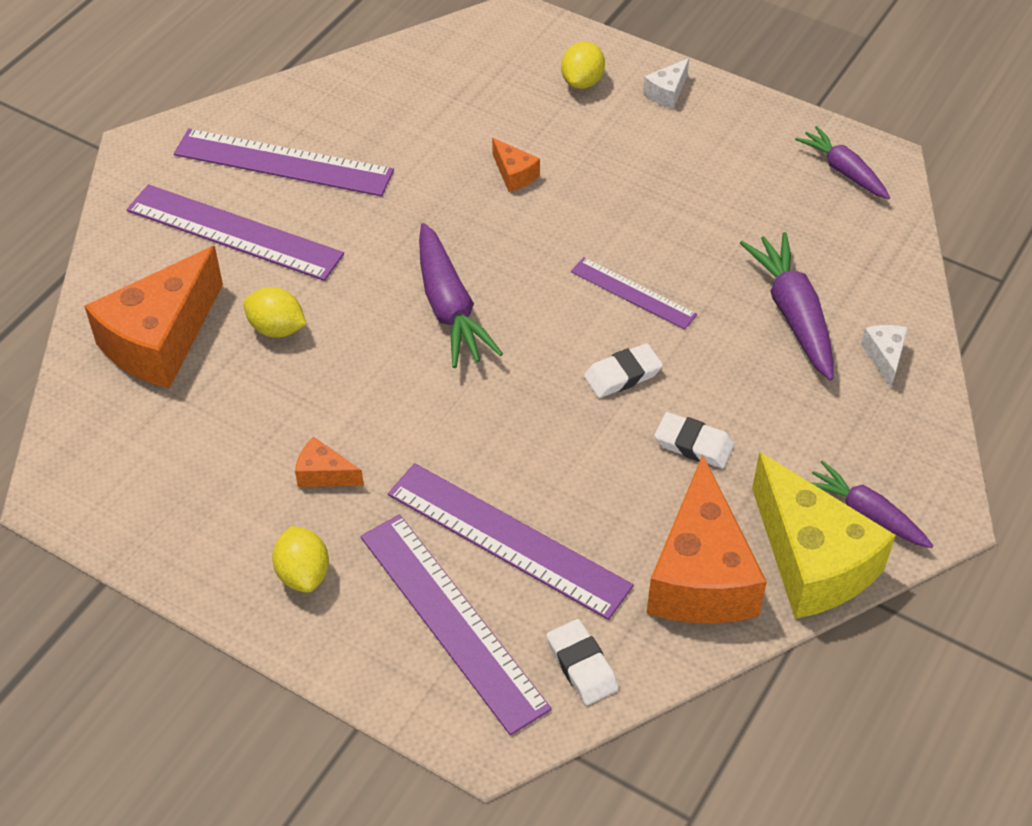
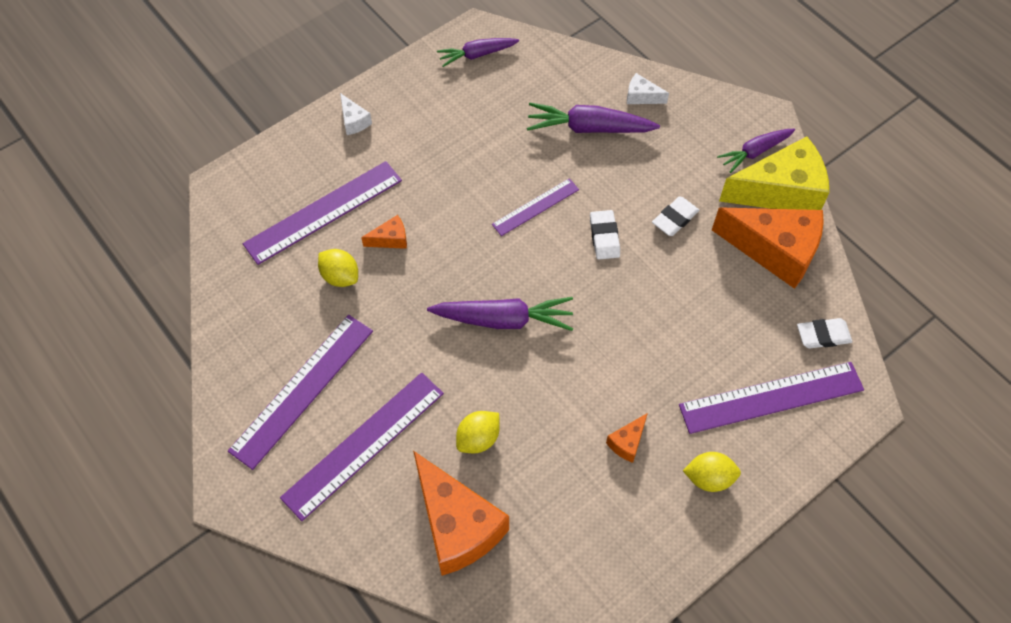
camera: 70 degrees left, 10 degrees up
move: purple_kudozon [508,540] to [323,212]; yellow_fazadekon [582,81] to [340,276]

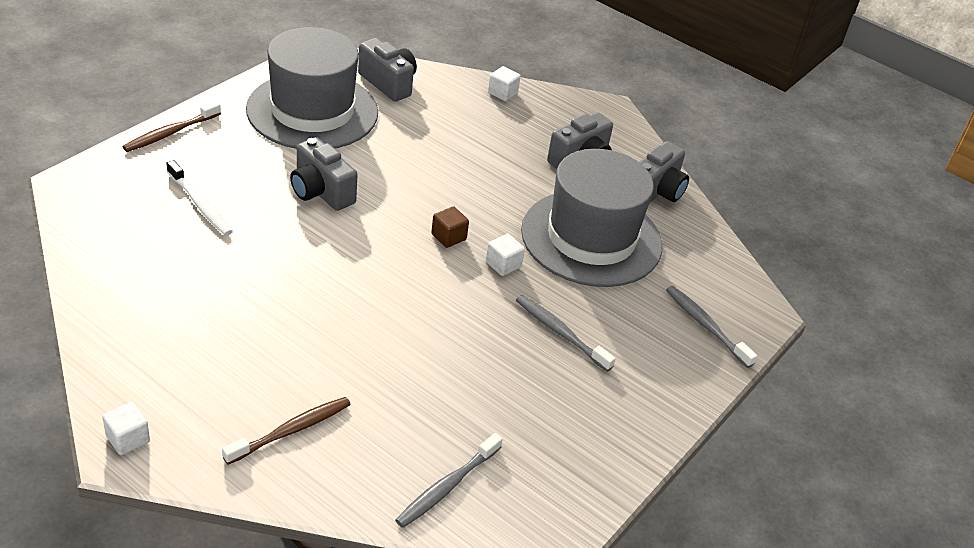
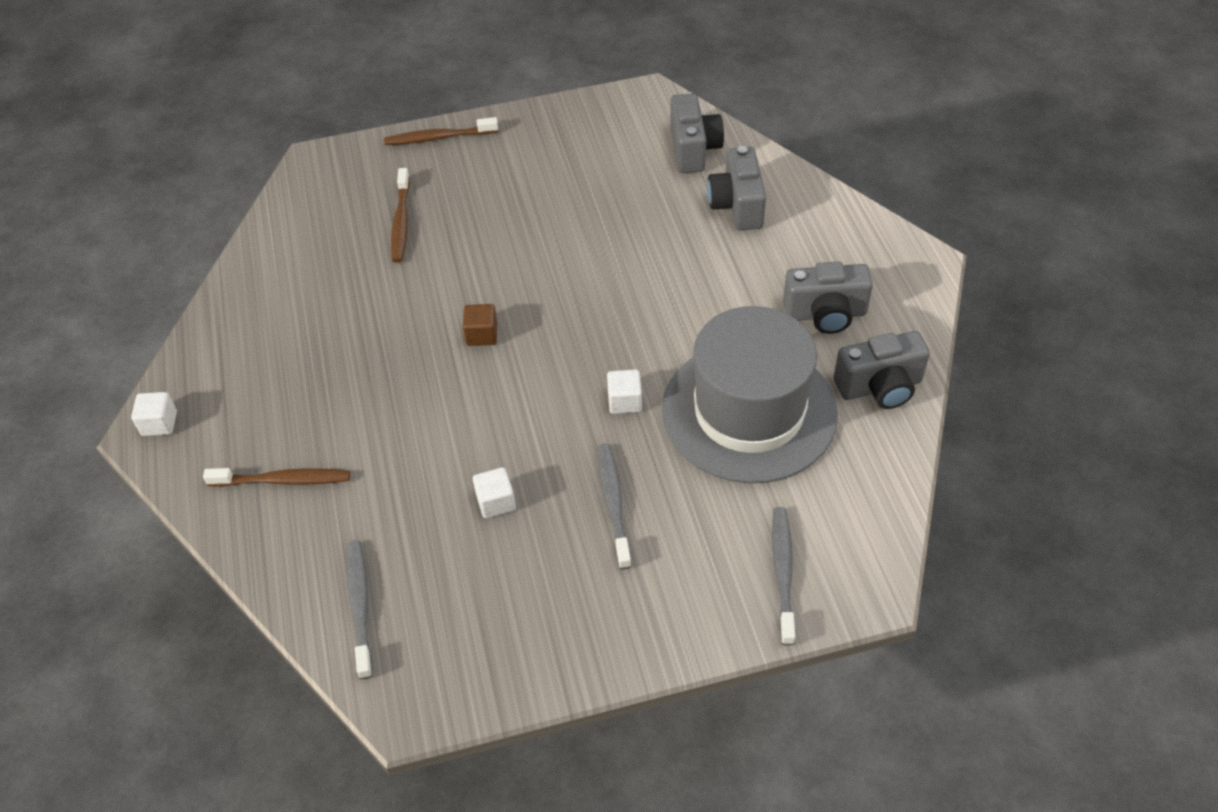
camera: 45 degrees right, 10 degrees up
delete: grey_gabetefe [312,111]
move: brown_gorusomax [448,237] to [482,335]; white_gorusomax [502,93] to [496,502]; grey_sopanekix [321,192] to [737,205]
recolor: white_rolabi [200,205] to brown_rolabi [401,222]
rotate: grey_rolabi [447,487] = [360,605] 90 degrees clockwise

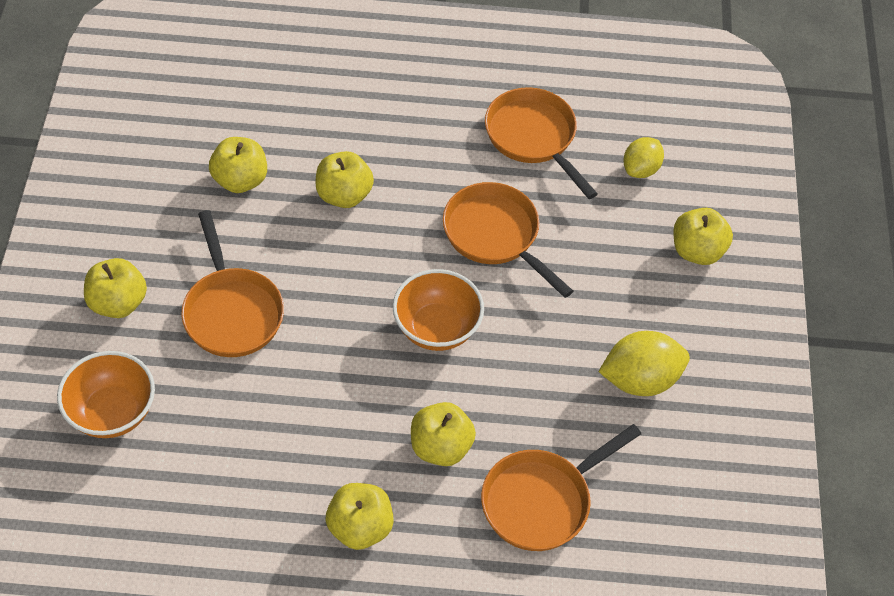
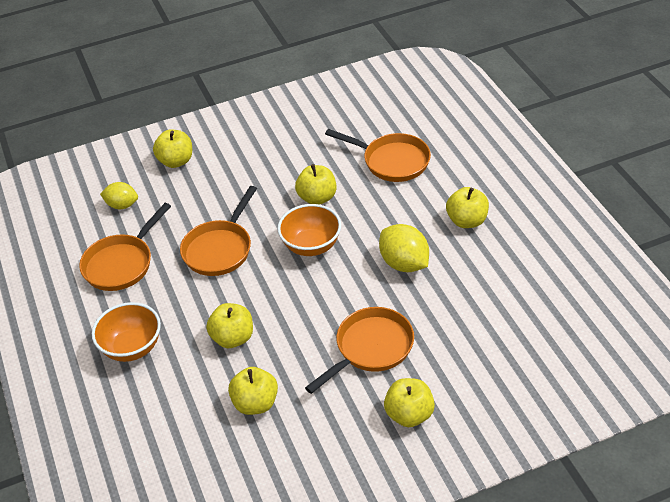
camera: 110 degrees left, 10 degrees down
move: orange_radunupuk [112,413] to [132,347]; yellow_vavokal [441,447] to [317,198]; yellow_fazadekon [640,379] to [404,263]

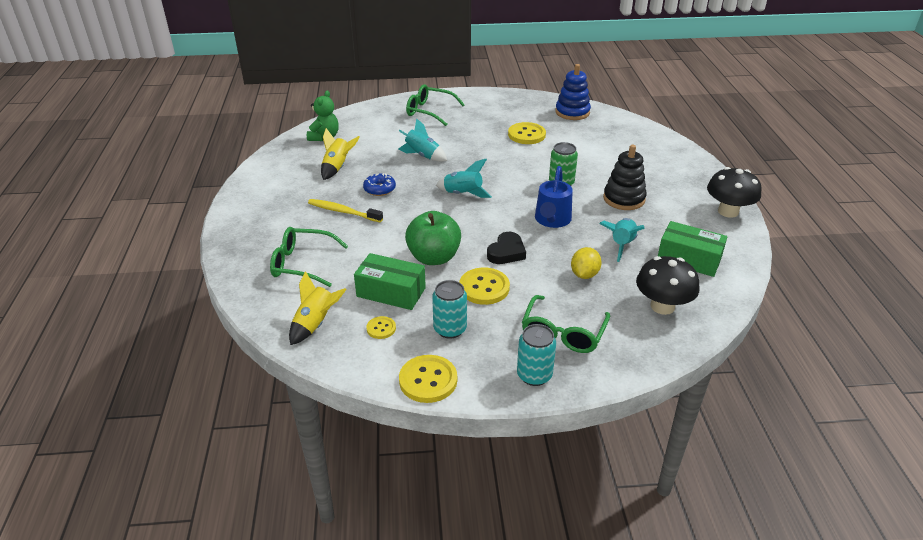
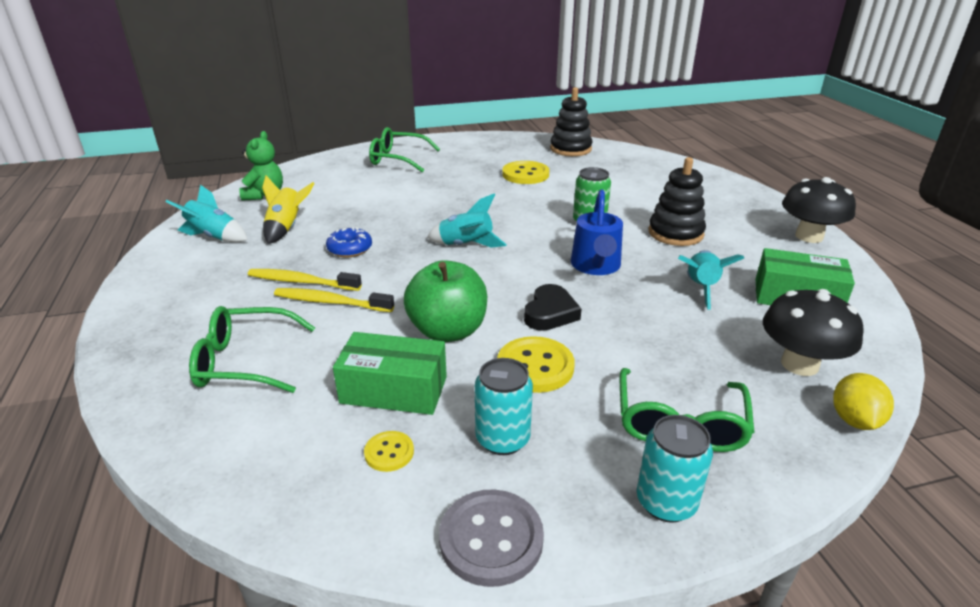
camera: 10 degrees left, 5 degrees down
delete: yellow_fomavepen [316,324]
insert: yellow_rolabi [331,302]
move: turquoise_fomavepen [422,156] to [214,237]; yellow_fazadekon [584,274] to [854,420]
recolor: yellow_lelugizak [428,380] to grey_lelugizak [491,539]; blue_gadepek [572,112] to black_gadepek [570,149]

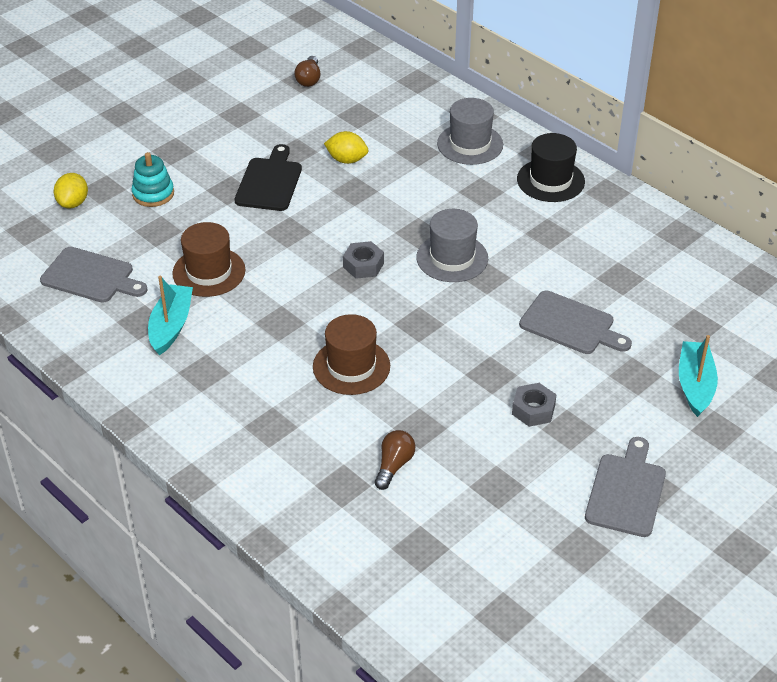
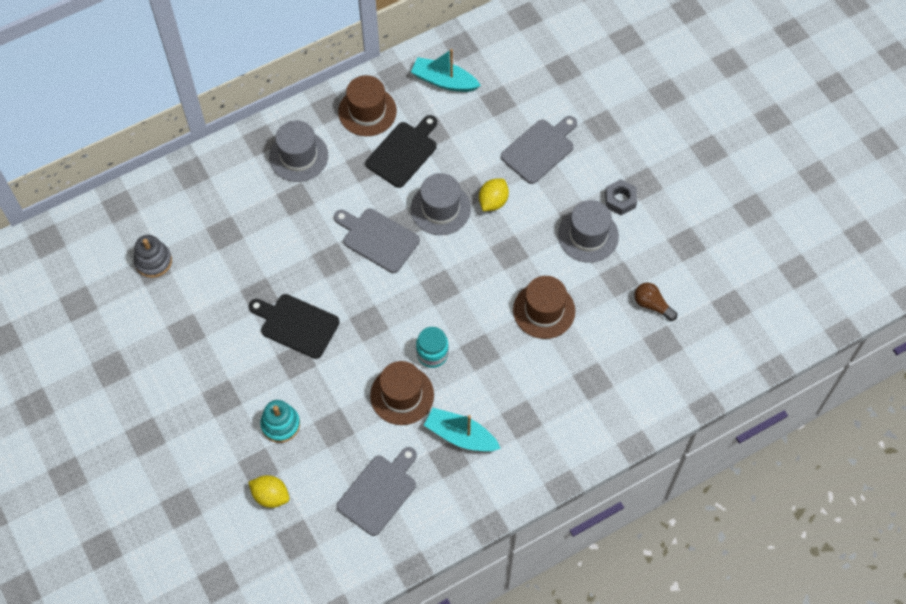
camera: 75 degrees left, 20 degrees up
delete: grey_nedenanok [363,265]
insert: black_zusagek [403,152]; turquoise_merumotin [432,354]; grey_gabetefe [588,235]
move: grey_zusagek [626,491] to [377,239]; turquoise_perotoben [695,385] to [444,81]; yellow_fazadekon [347,160] to [493,201]
replace: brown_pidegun [309,79] to grey_gadepek [153,261]
recolor: black_gabetefe [550,180] to brown_gabetefe [367,111]

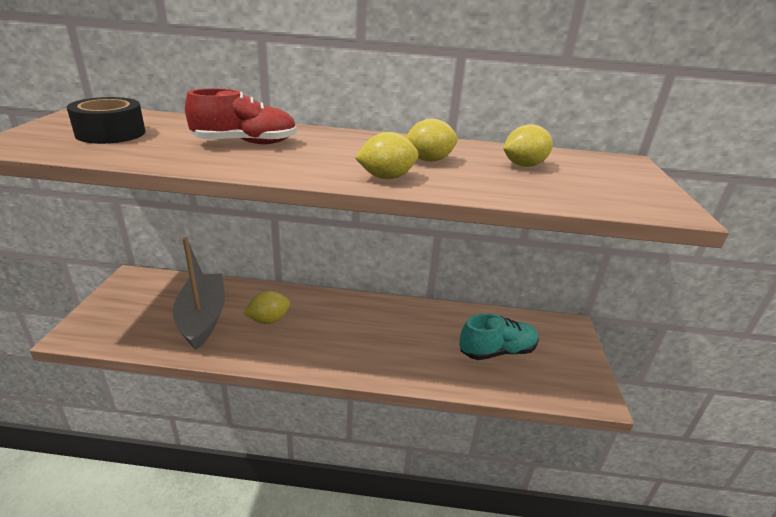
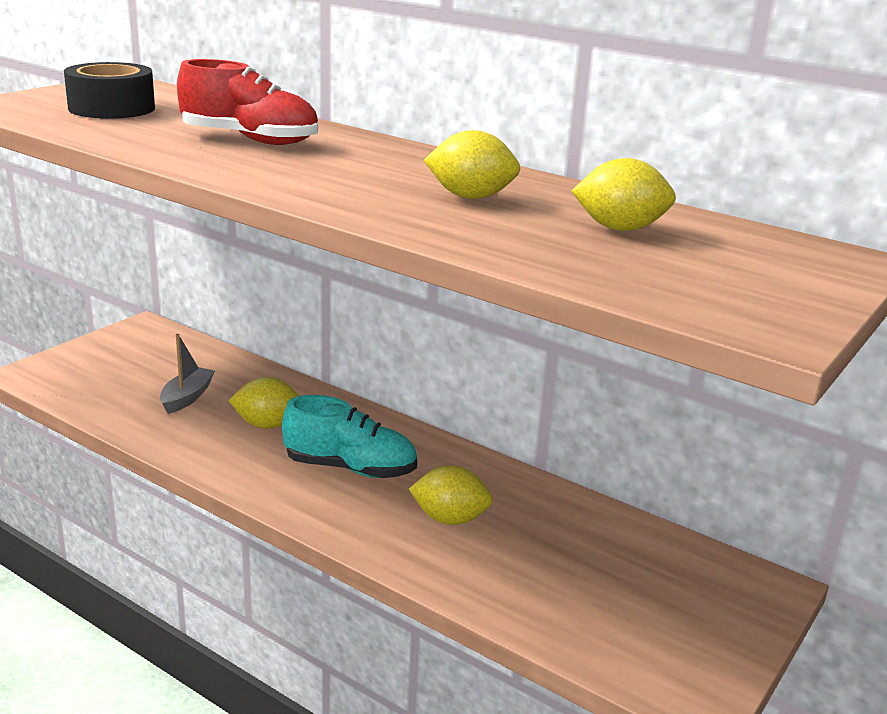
camera: 30 degrees right, 5 degrees down
move: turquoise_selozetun [497,351] to [350,468]; yellow_fazadekon [386,177] to [450,519]
resize: grey_perotoben [203,318] = [187,397] x0.50

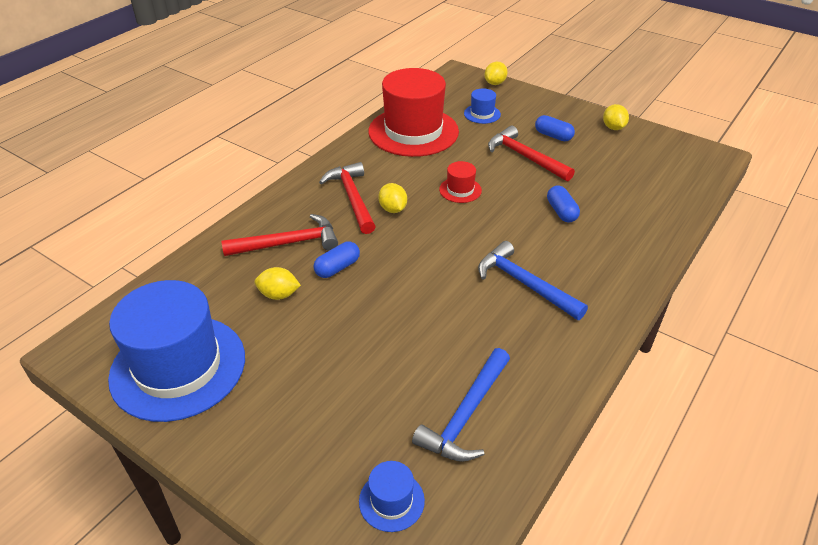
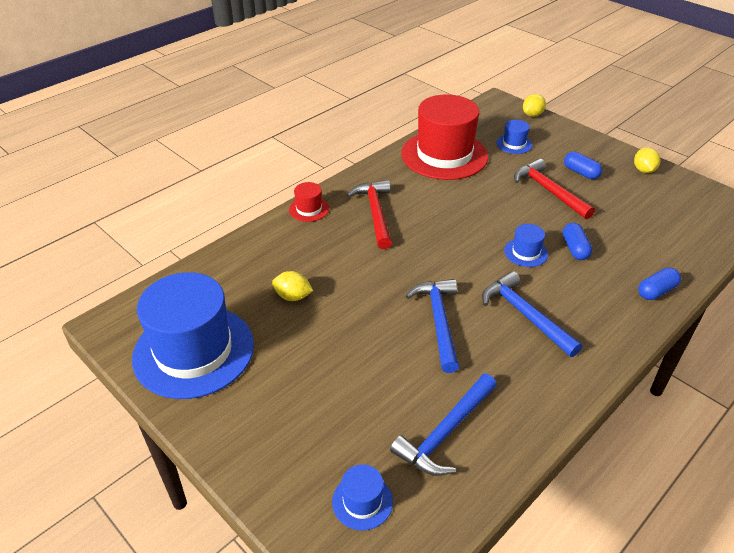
camera: 10 degrees right, 0 degrees up
delete: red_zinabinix [288,243]; yellow_fazadekon [393,209]
insert: blue_zinabinix [439,321]; blue_gabetefe [526,252]
move: red_gabetefe [460,190] to [309,209]; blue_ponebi [337,268] to [656,291]

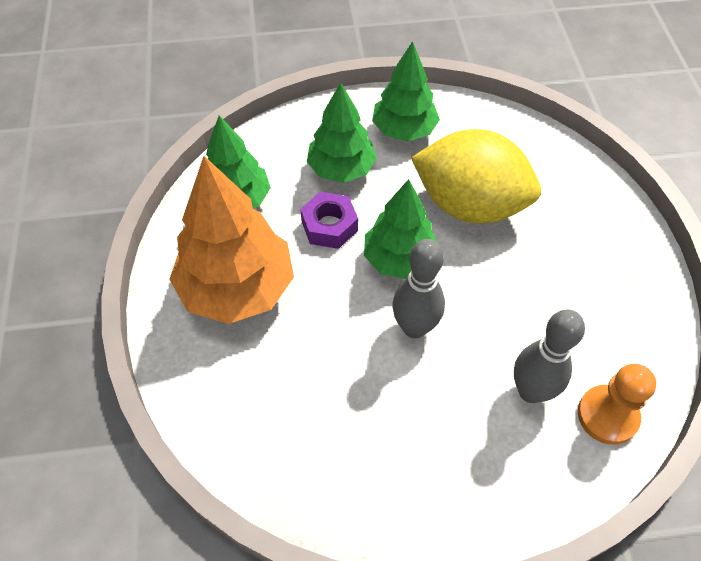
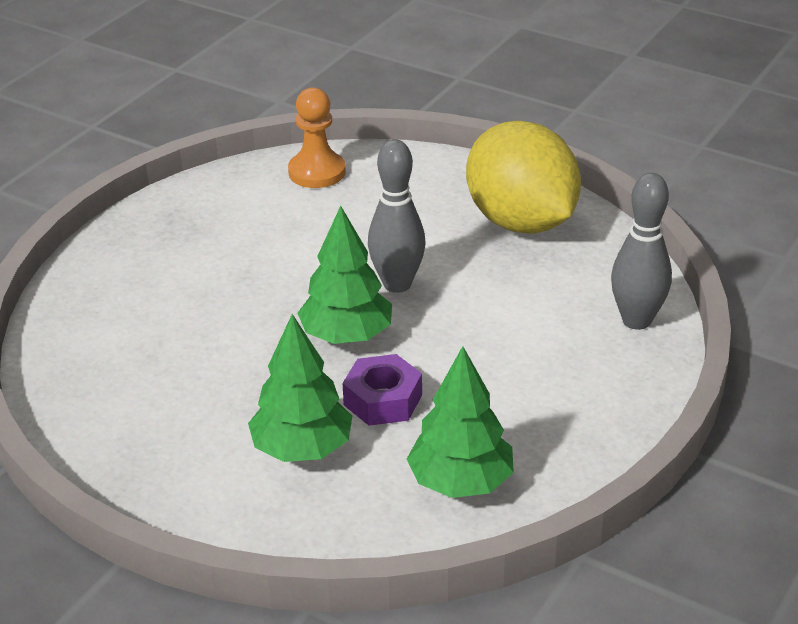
camera: 140 degrees left, 20 degrees down
delete: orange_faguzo [237,288]; green_faguzo [404,130]
move: yellow_fazadekon [469,205] to [521,222]; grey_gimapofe [531,391] to [636,320]

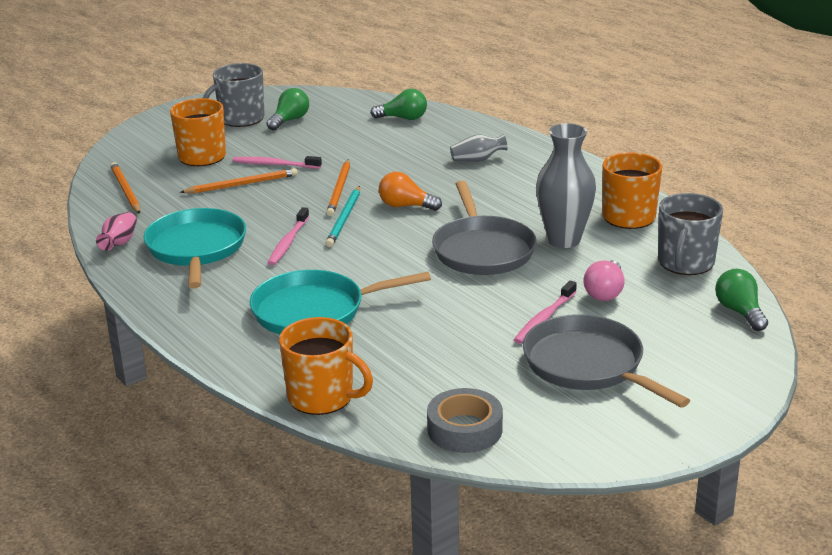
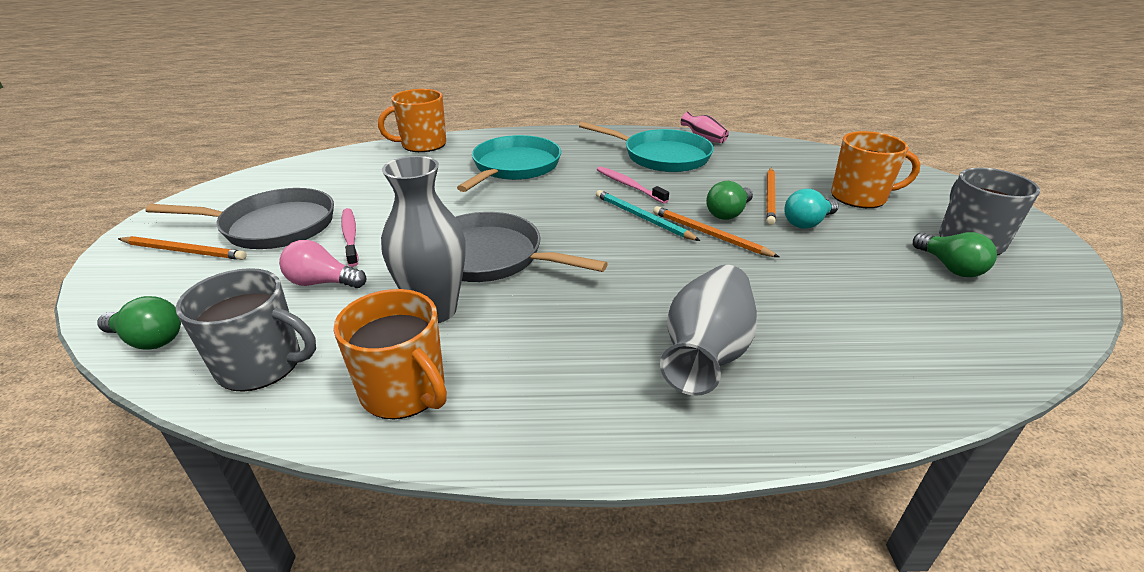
camera: 125 degrees right, 5 degrees up
delete: orange_pidegun [406,206]; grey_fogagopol [464,429]
move: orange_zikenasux [125,190] to [184,251]; green_pidegun [403,118] to [728,213]
replace: pink_rolabi [275,165] to turquoise_pidegun [807,223]
rotate: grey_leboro [685,263] = [261,365] 135 degrees clockwise; pink_pidegun [605,292] = [322,282] 45 degrees counterclockwise
resize: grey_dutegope [477,160] = [706,351] x1.93

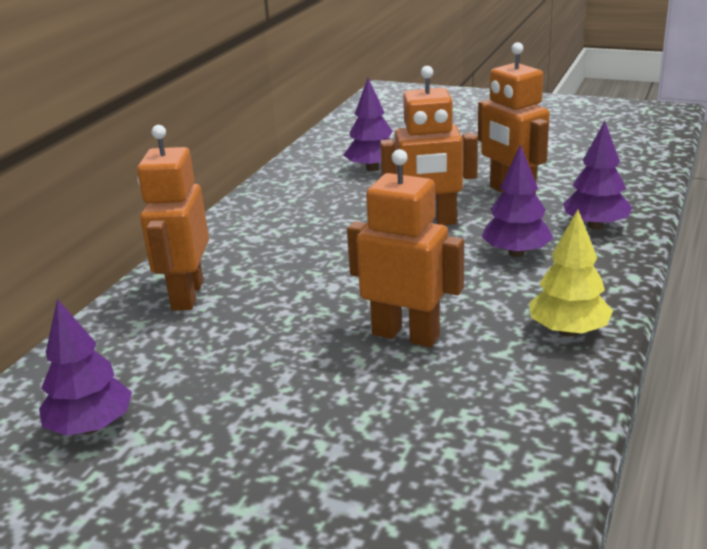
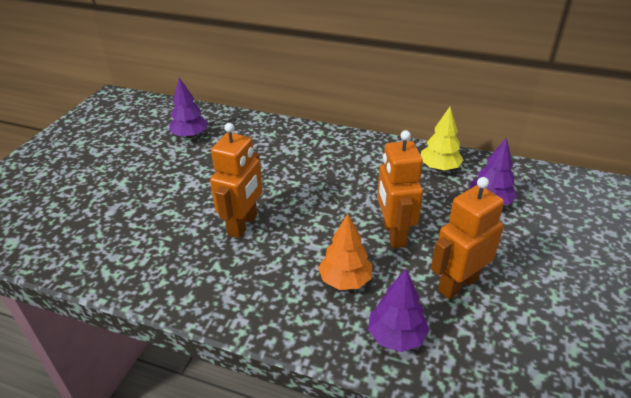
camera: 85 degrees right, 10 degrees up
delete: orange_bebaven [187,295]
move: yellow_faguzo [568,331] to [439,168]
recolor: purple_faguzo [516,253] to orange_faguzo [345,280]

